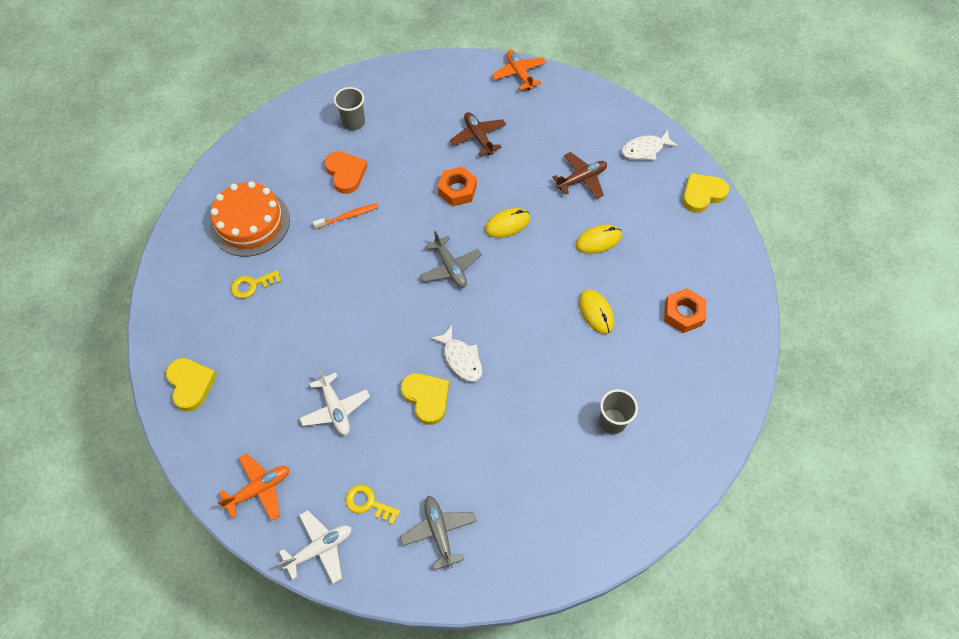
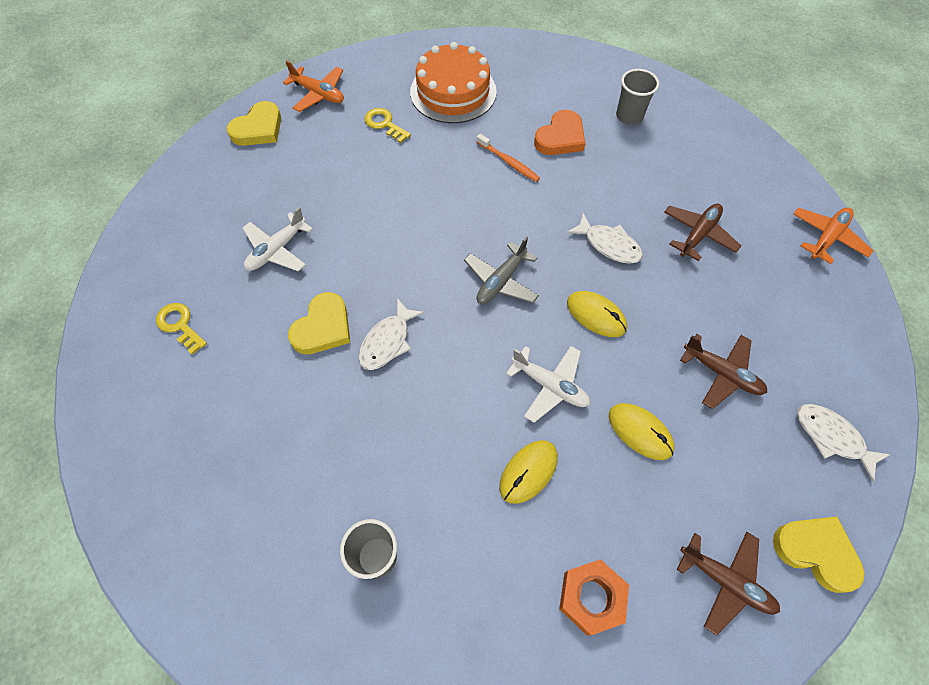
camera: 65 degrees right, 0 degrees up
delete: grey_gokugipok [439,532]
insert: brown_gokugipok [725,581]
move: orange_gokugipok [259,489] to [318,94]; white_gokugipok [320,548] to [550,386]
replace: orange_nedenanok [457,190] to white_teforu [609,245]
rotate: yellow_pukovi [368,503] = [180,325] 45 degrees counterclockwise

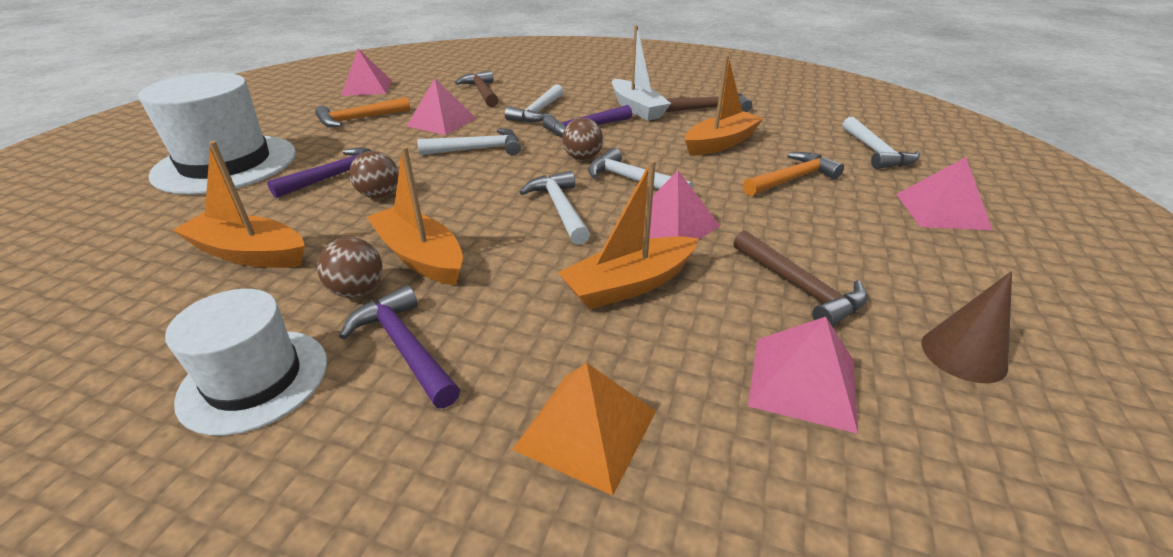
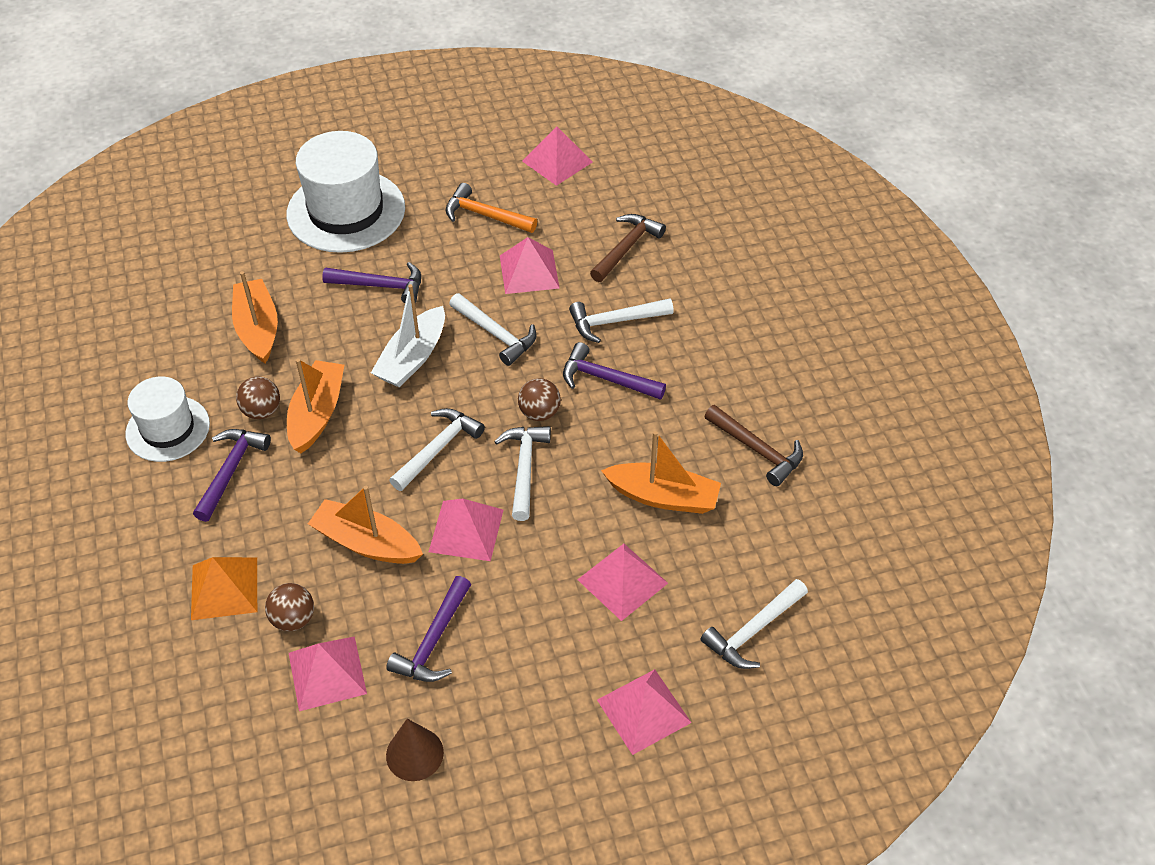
camera: 55 degrees right, 15 degrees up
move: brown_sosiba [379,195] to [293,619]; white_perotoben [637,108] to [412,358]
replace: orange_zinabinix [792,179] to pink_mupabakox [622,581]
recolor: brown_zinabinix [799,287] to purple_zinabinix [433,641]

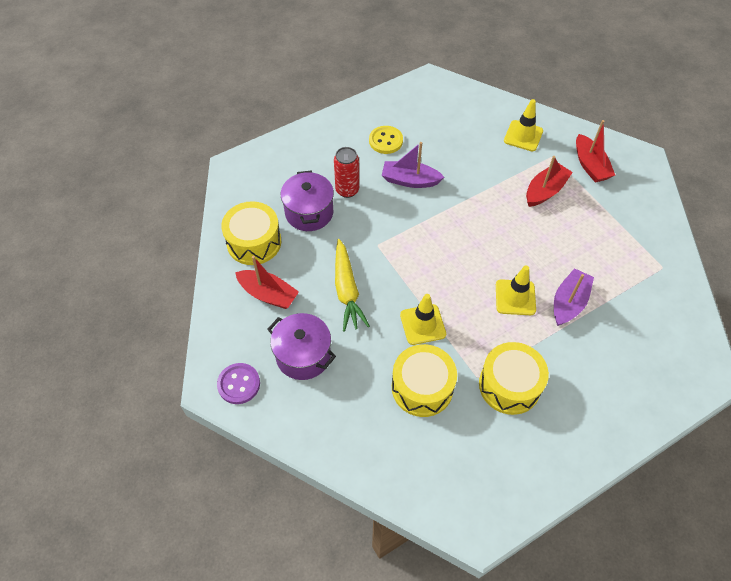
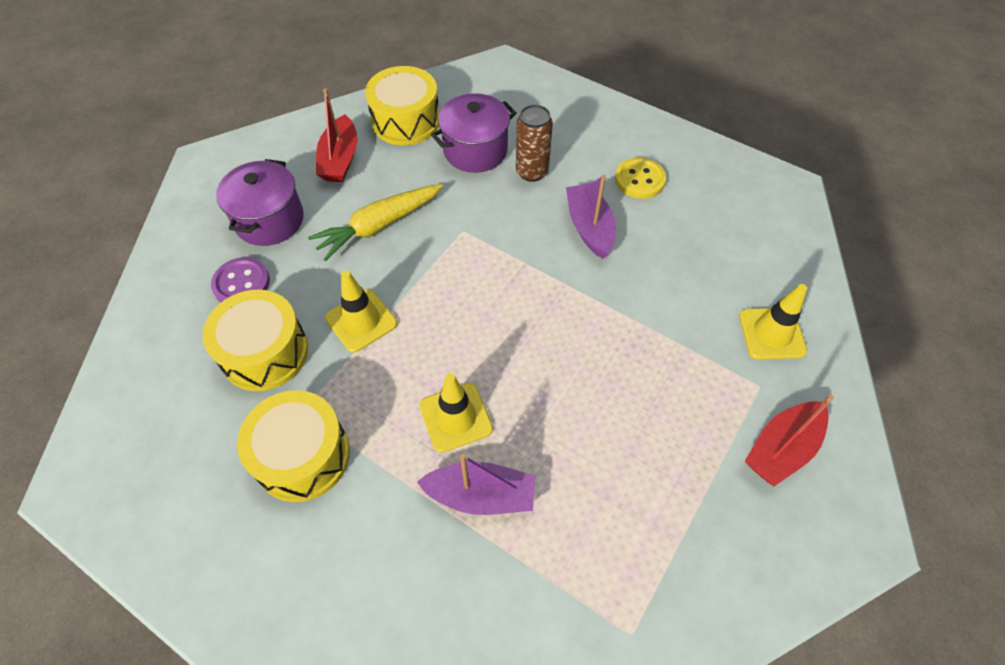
camera: 65 degrees right, 0 degrees up
delete: red_perotoben [545,191]
move: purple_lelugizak [239,384] to [241,283]
recolor: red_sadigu [347,190] to brown_sadigu [532,172]

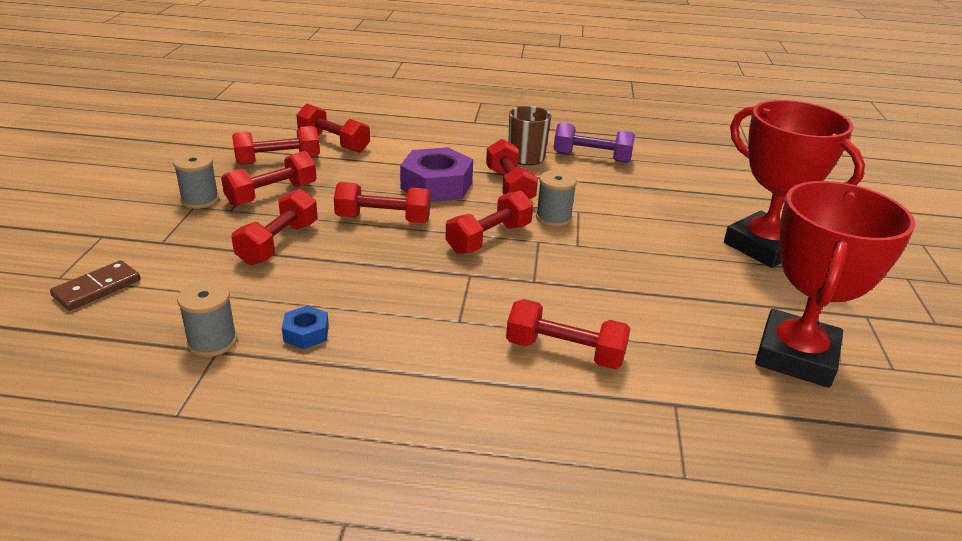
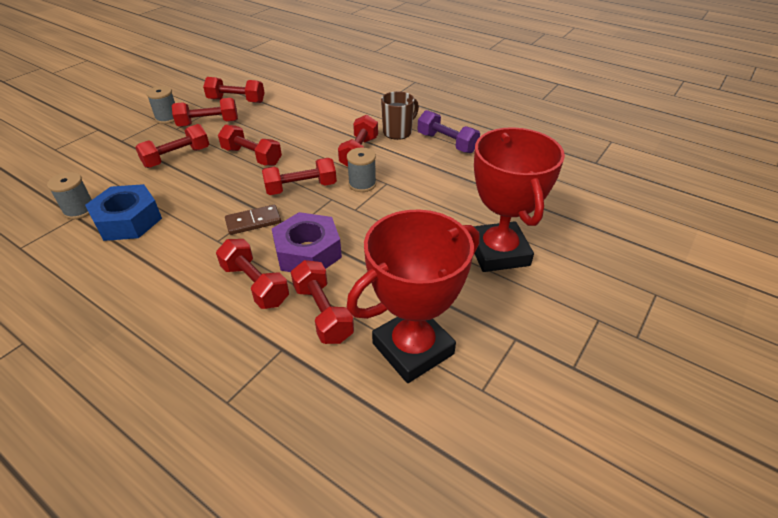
camera: 30 degrees right, 10 degrees up
move: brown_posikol [97,288] to [253,222]; purple_nedenanok [436,185] to [308,252]; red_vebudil [333,143] to [323,313]
resize: blue_nedenanok [306,333] = [128,220] x2.07

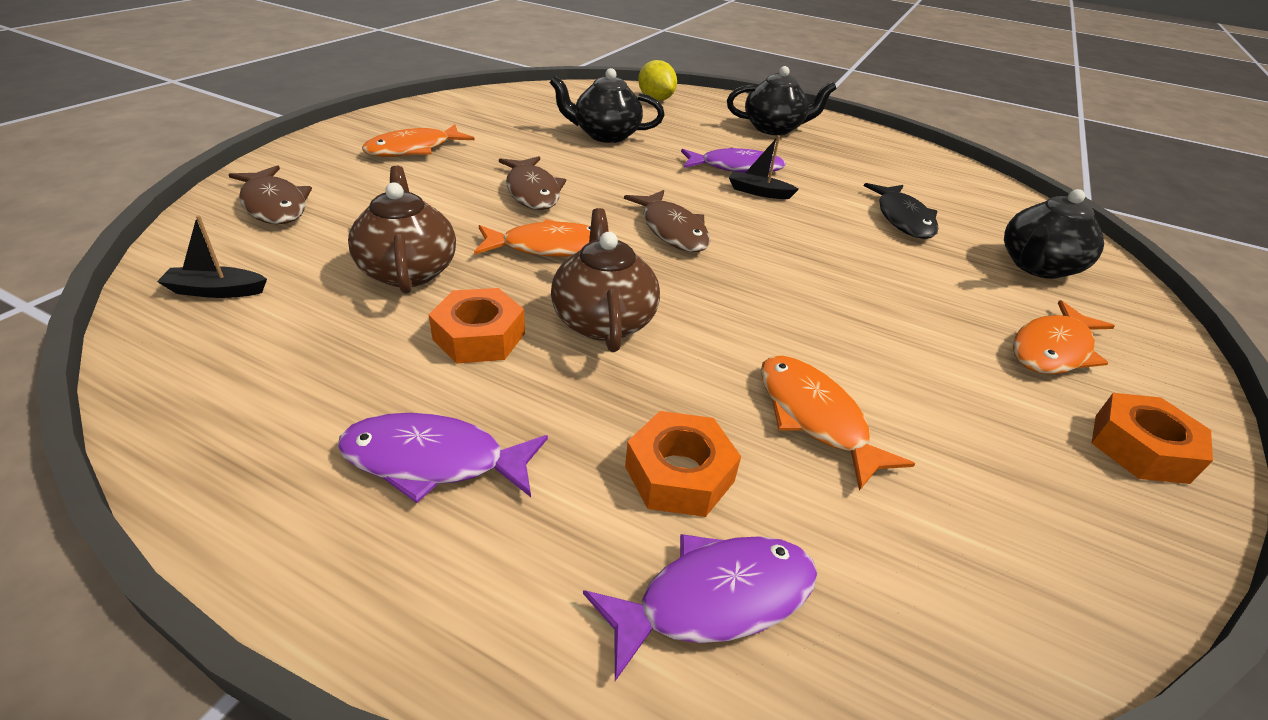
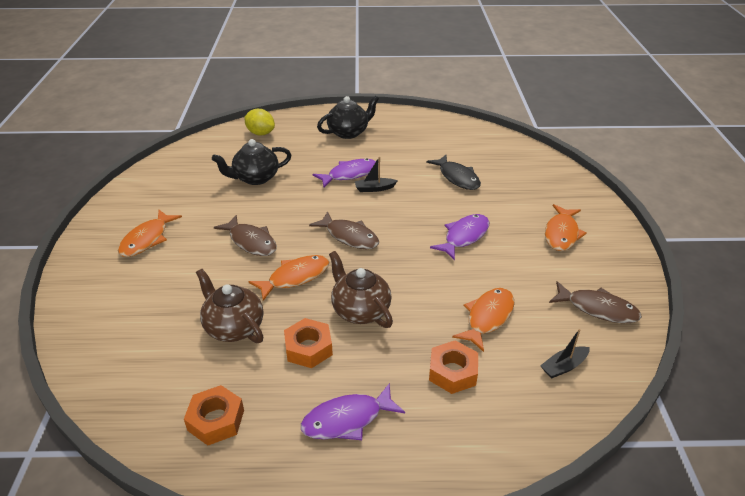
camera: 25 degrees left, 0 degrees up
delete: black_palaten [1037,266]
move: orange_nedenanok [1140,448] to [216,420]; purple_teforu [715,599] to [464,236]; black_perotoben [216,291] to [563,366]; brown_teforu [274,205] to [597,309]
rotate: orange_teforu [814,417] = [487,317] 90 degrees clockwise

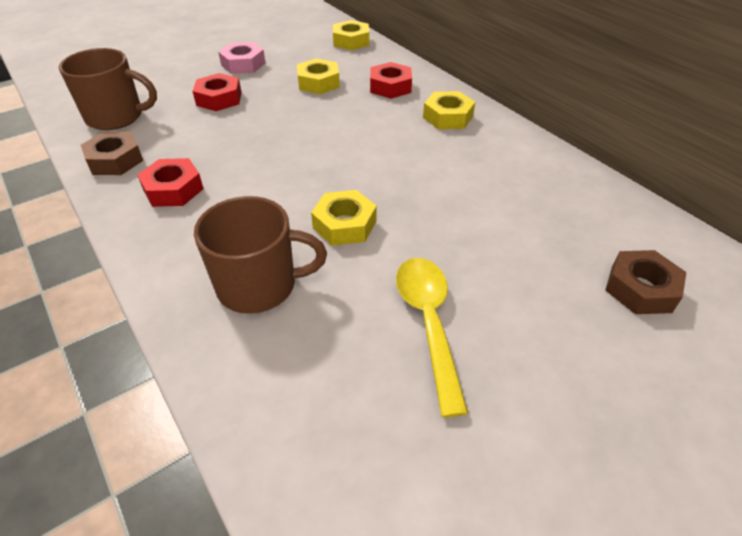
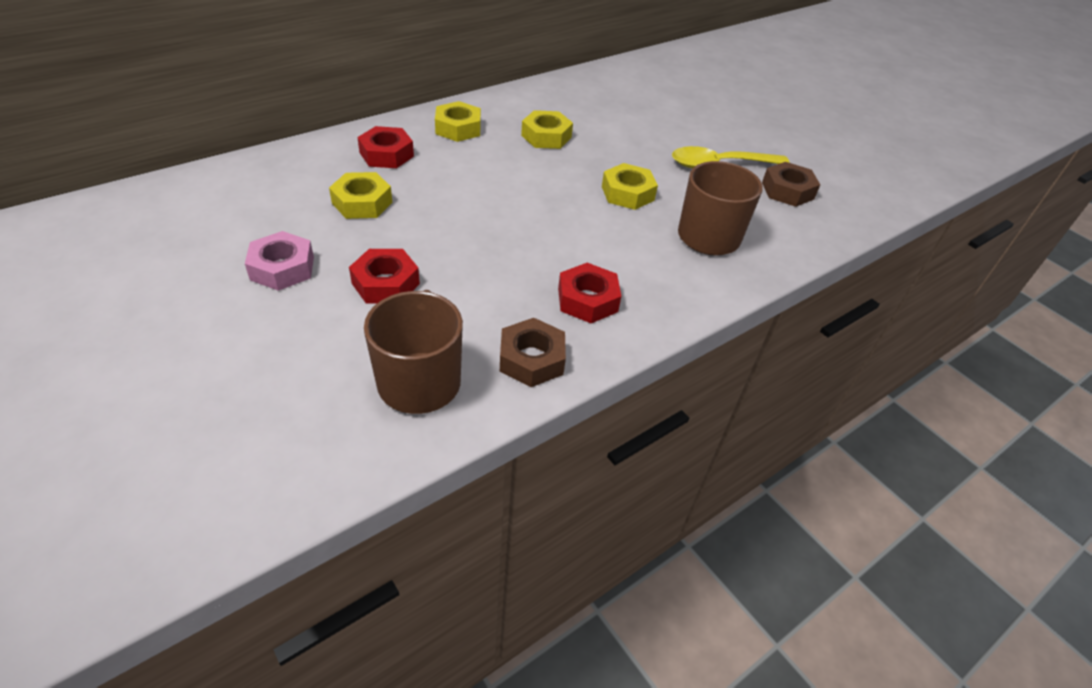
camera: 95 degrees left, 0 degrees up
move: yellow_nedenanok [351,41] to [546,136]; brown_nedenanok [640,289] to [787,191]

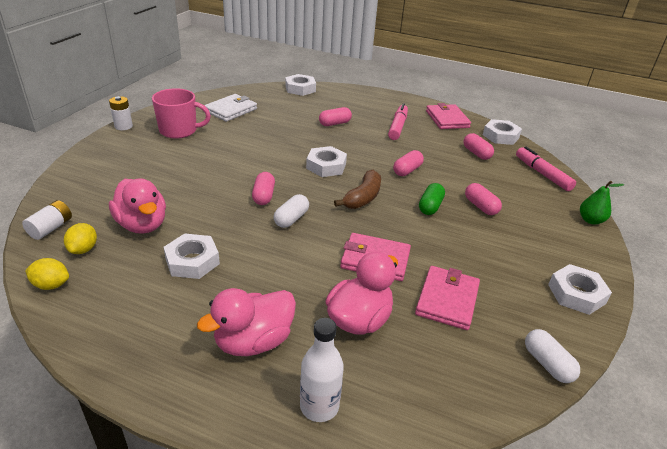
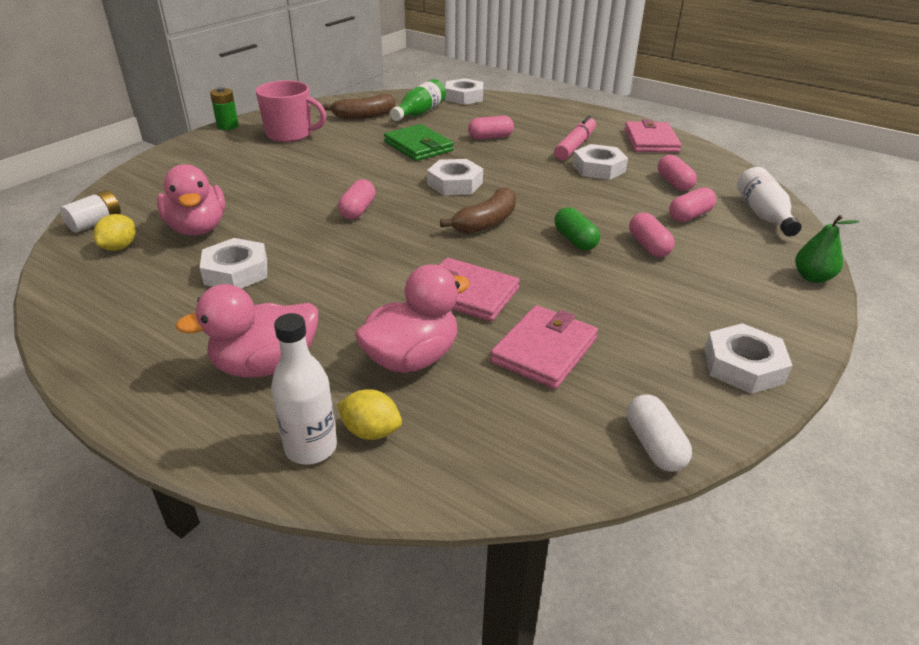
camera: 15 degrees right, 0 degrees up
delete: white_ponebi [291,219]
insert: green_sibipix [418,146]; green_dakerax [419,113]
move: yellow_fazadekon [51,285] to [371,431]; white_nedenanok [500,136] to [598,168]; pink_ponebi [407,170] to [690,216]
replace: white_sibipix [231,110] to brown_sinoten [364,116]; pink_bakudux [542,174] to white_dakerax [763,214]
recolor: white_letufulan [123,126] to green_letufulan [228,126]
rotate: green_ponebi [430,206] = [575,240] 60 degrees counterclockwise

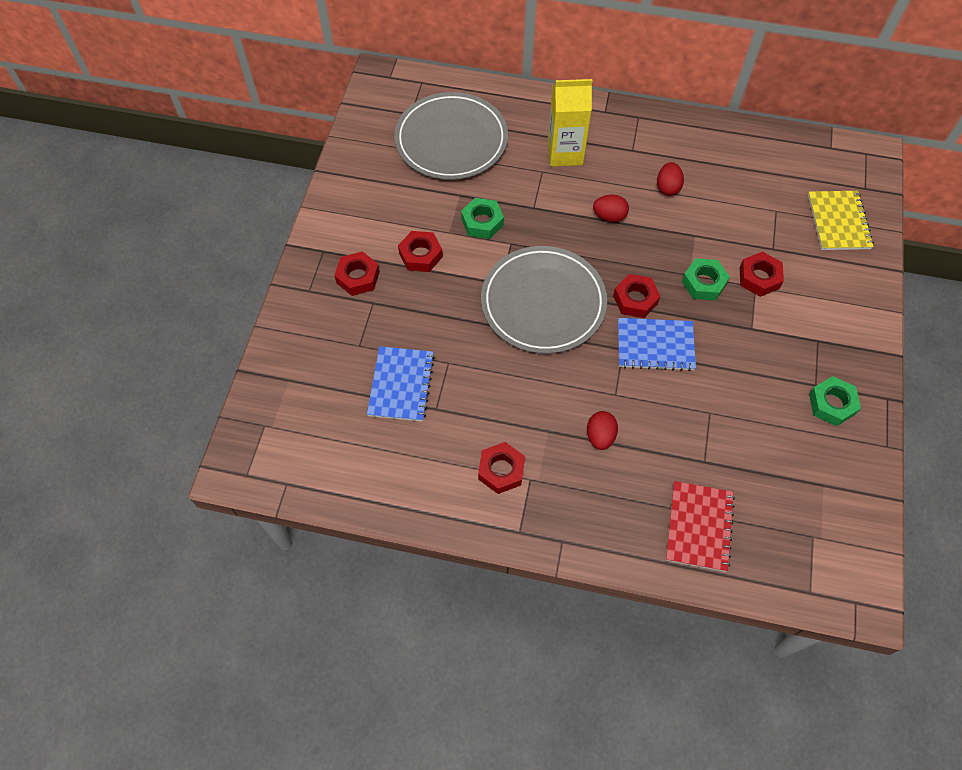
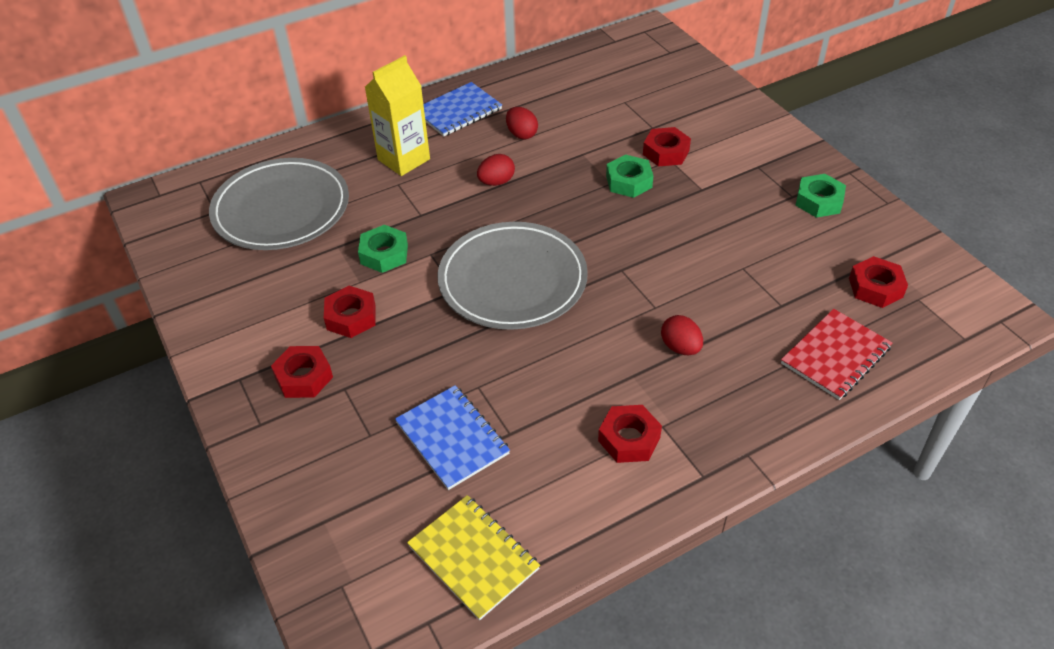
camera: 40 degrees left, 15 degrees down
move: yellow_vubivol [838,222] to [473,557]; blue_vubivol [655,345] to [458,111]; red_nedenanok [635,299] to [875,287]
rotate: red_vubivol [699,527] = [835,355] 75 degrees clockwise

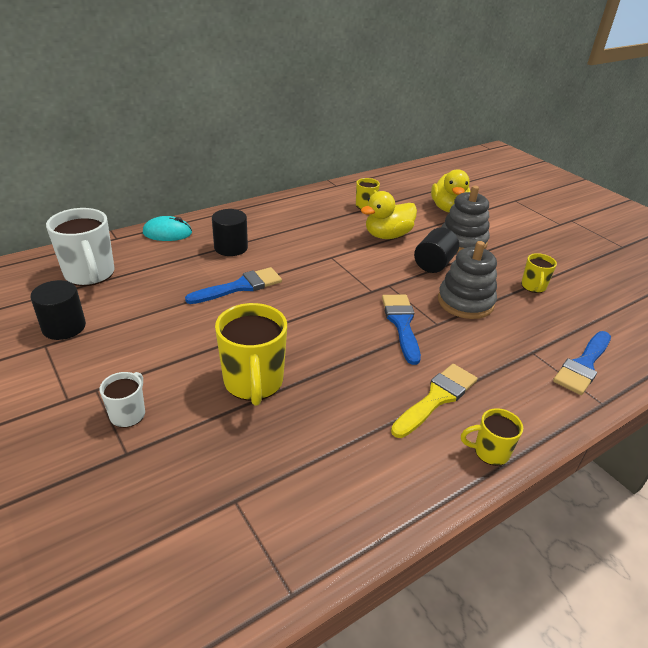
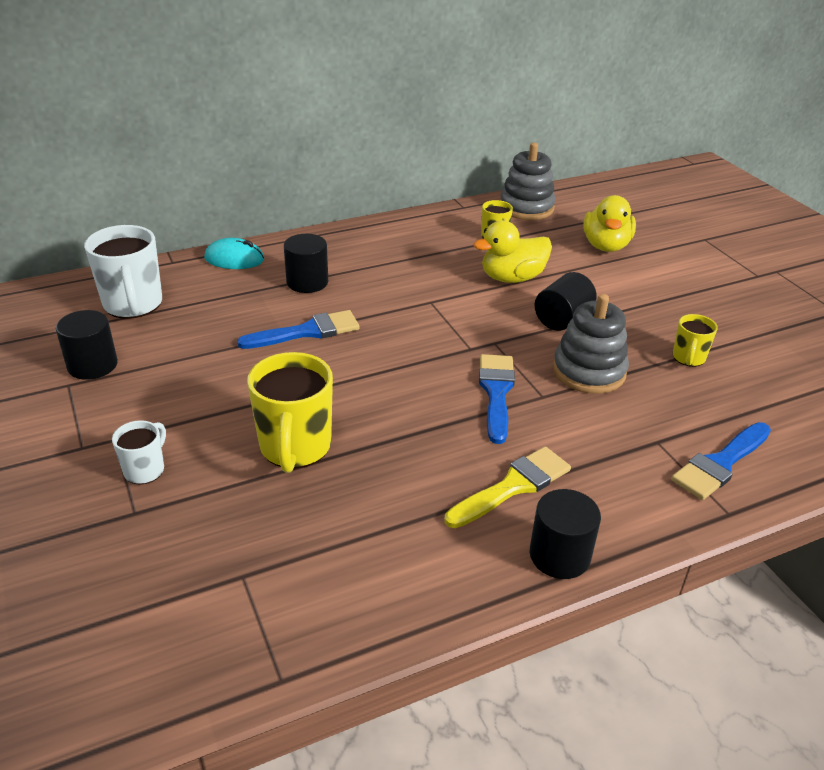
camera: 10 degrees right, 0 degrees up
move: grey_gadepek [462,241] to [526,207]
replace: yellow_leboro [490,452] to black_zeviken [559,555]

